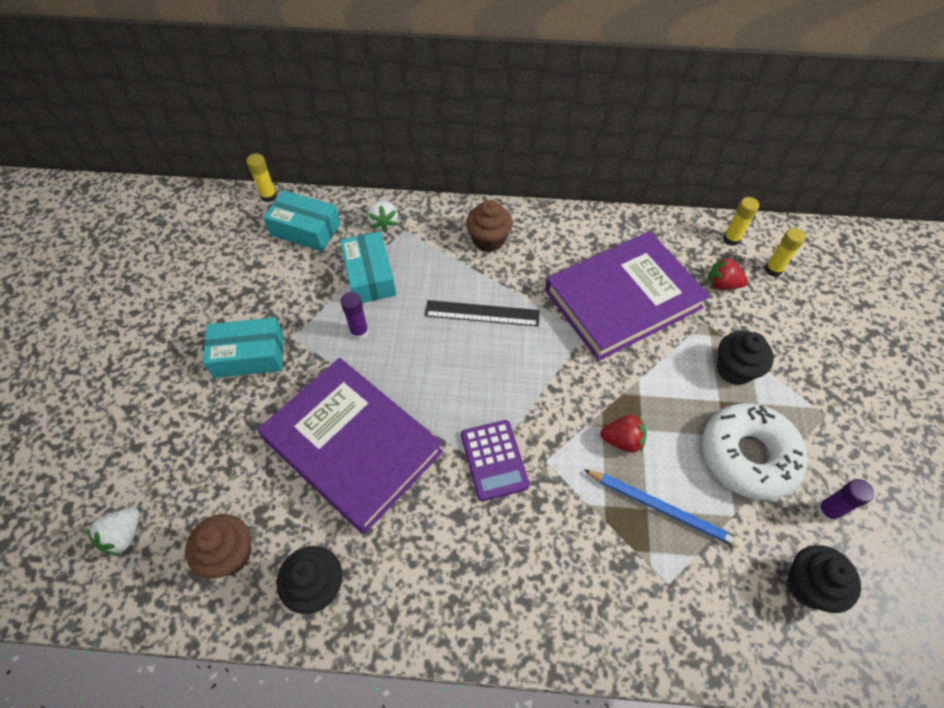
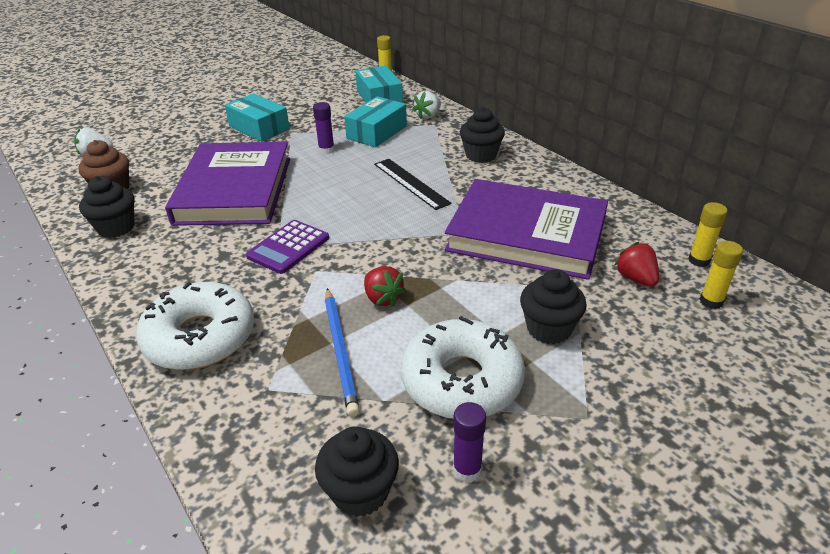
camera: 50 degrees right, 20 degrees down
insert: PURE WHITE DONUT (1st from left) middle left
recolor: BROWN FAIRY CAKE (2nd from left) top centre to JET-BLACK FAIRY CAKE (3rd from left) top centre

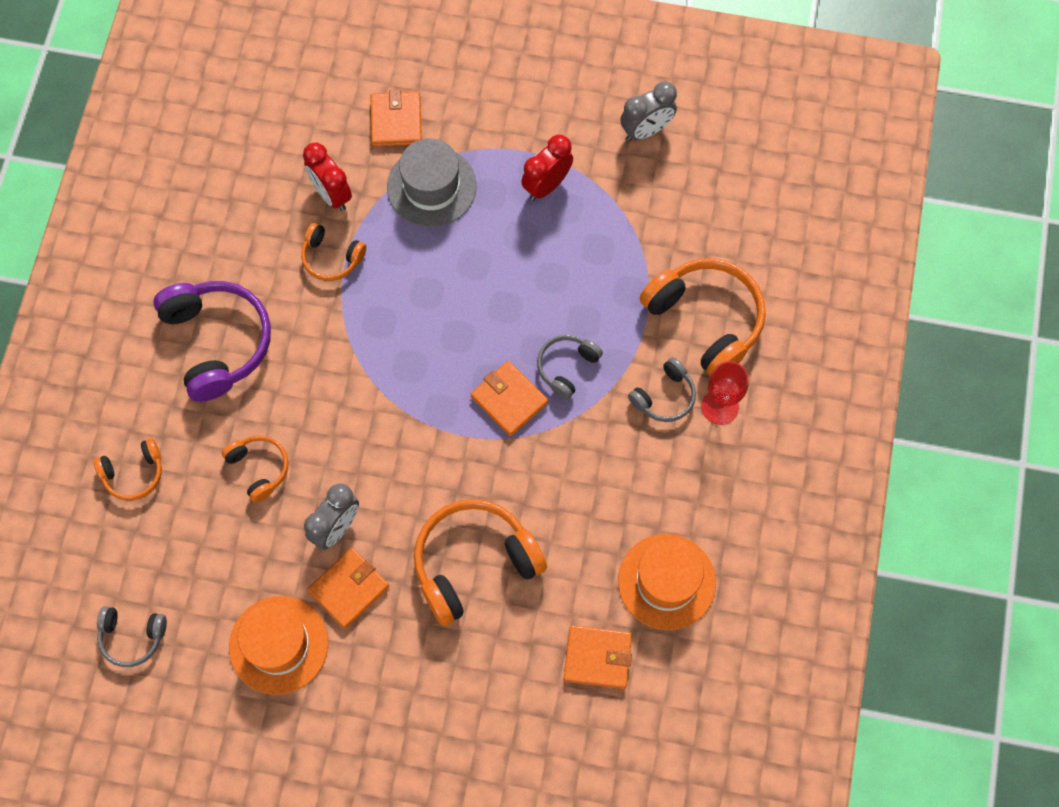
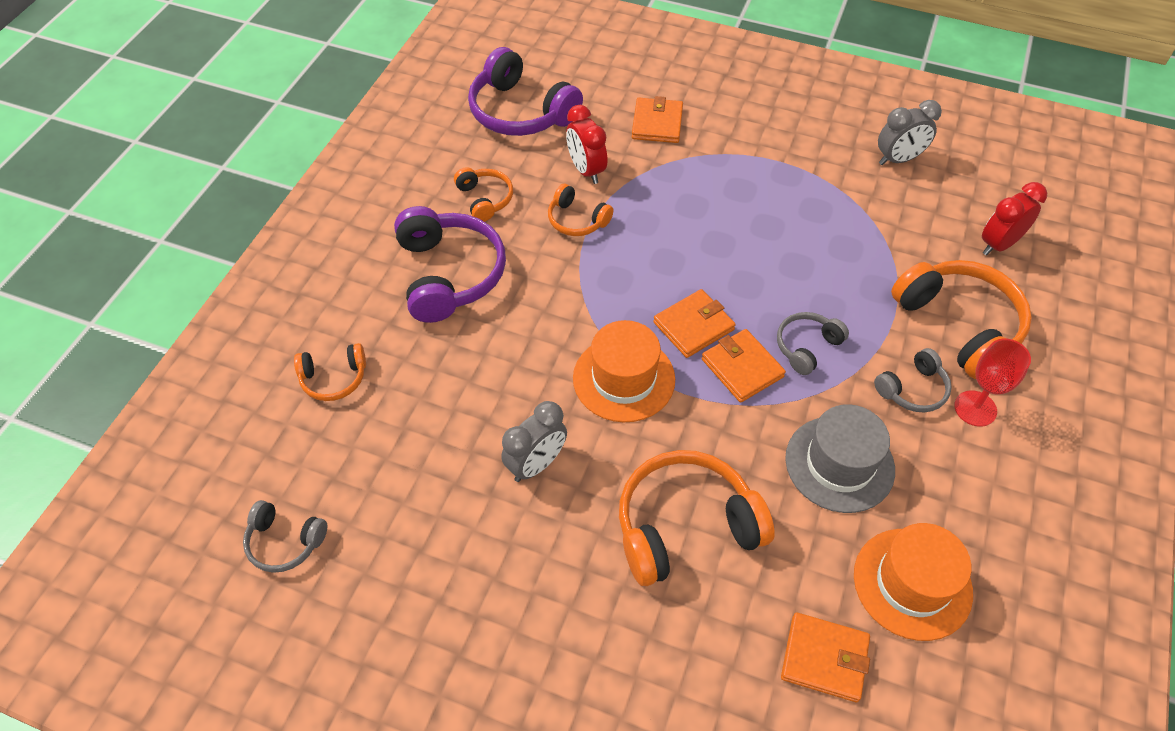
camera: 10 degrees right, 15 degrees down
insert: ROYAL PURPLE HEADSET (2nd from left) top centre
move: ORANGE HEADSET (2nd from left) middle left to top centre; ORANGE TOP HAT (1st from left) bottom left to centre; ORANGE WALLET (1st from left in the first image) bottom left to ORANGE WALLET (2nd from left) centre; GRAY TOP HAT top centre to middle right; RED ALARM CLOCK (2nd from left) top centre to top right

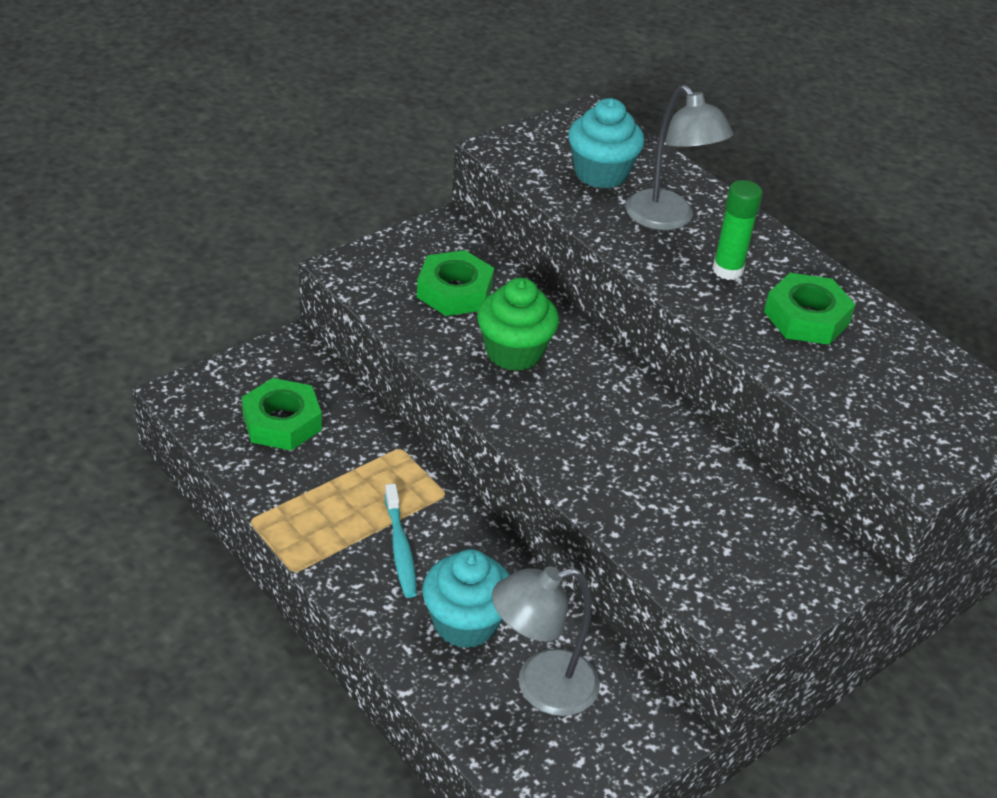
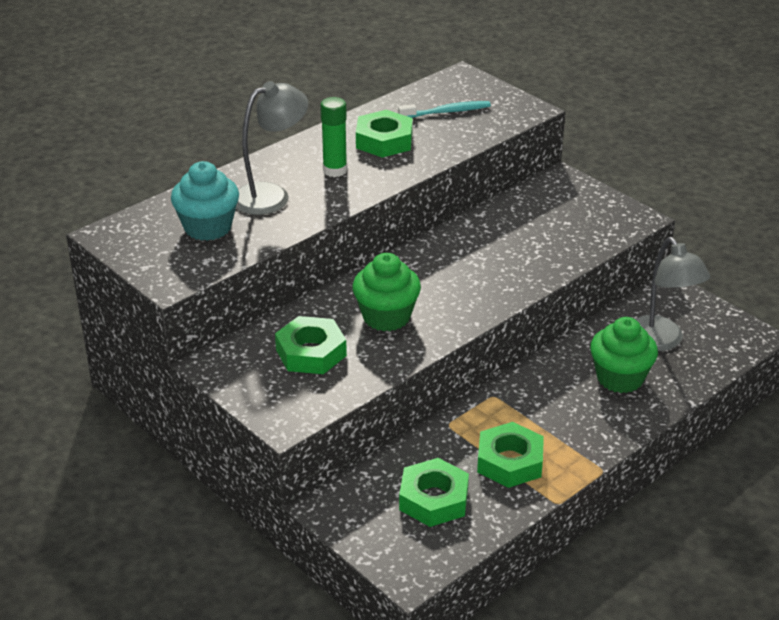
camera: 90 degrees left, 5 degrees down
insert: LEAF-GREEN NUT (4th from left) bottom centre
move: TEAL TOOTH BRUSH bottom centre to top centre
recolor: TEAL FAIRY CAKE (1st from left) bottom centre to LEAF-GREEN FAIRY CAKE (2nd from left) middle right

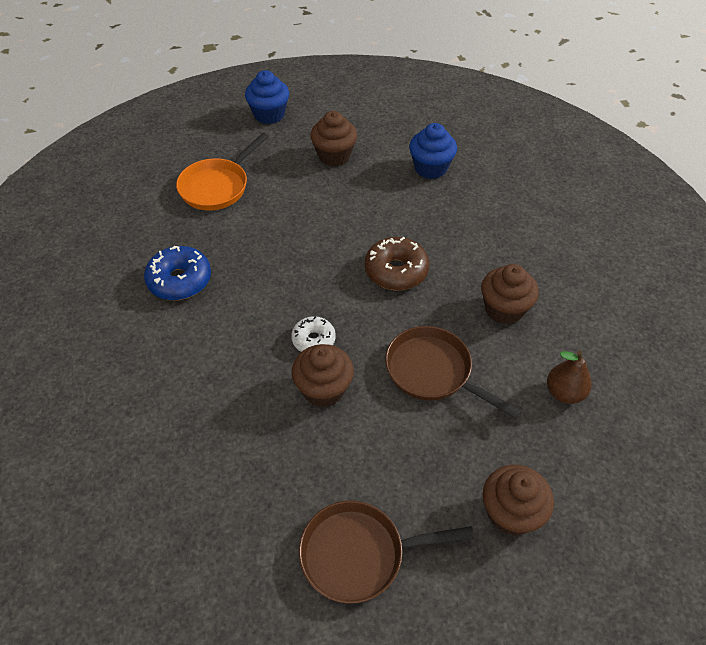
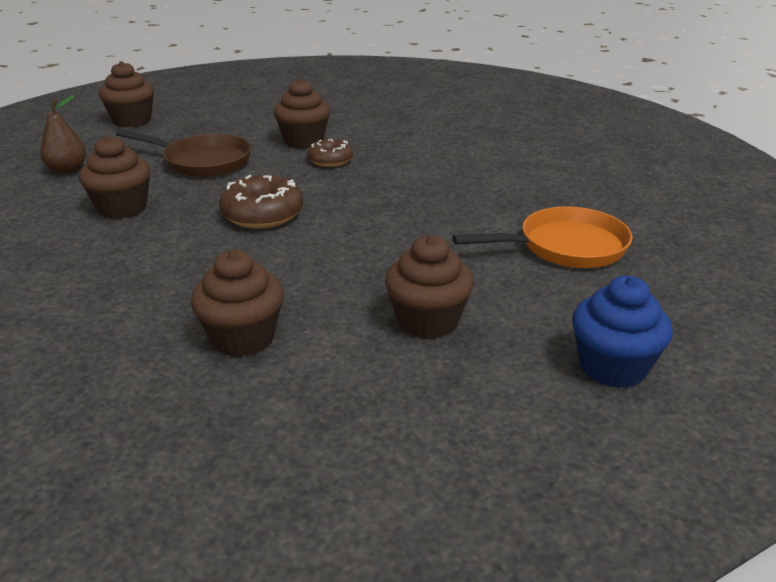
camera: 160 degrees right, 20 degrees down
delete: COBALT DONUT middle left; BROWN FRYING PAN (1st from left) bottom centre
recolor: PURE WHITE DONUT centre to BROWN DONUT (2nd from left) top centre; COBALT FAIRY CAKE (2nd from left) top centre to BROWN FAIRY CAKE (3rd from left) middle left
rotate: ORANGE FRYING PAN top left = middle right 60 degrees clockwise

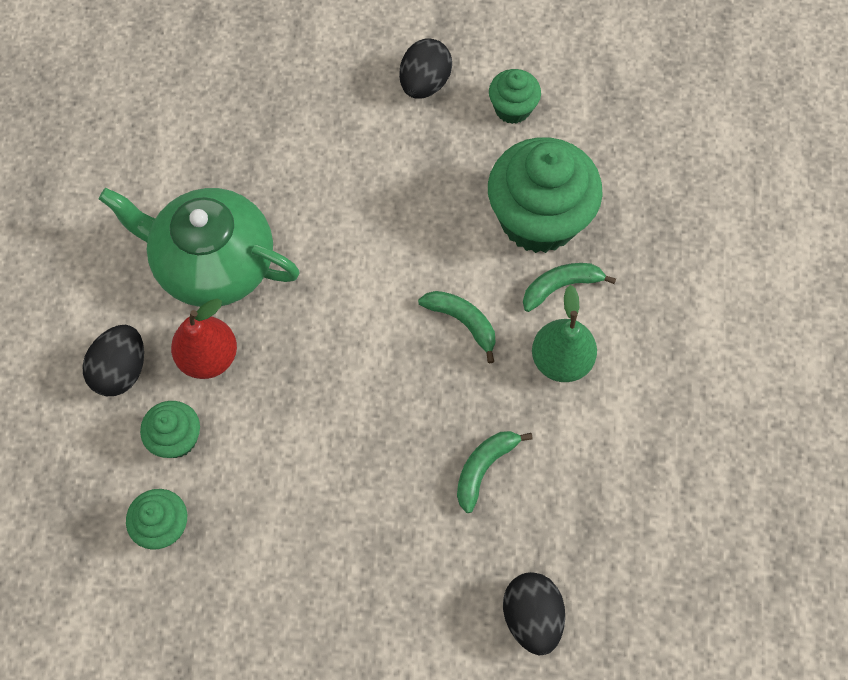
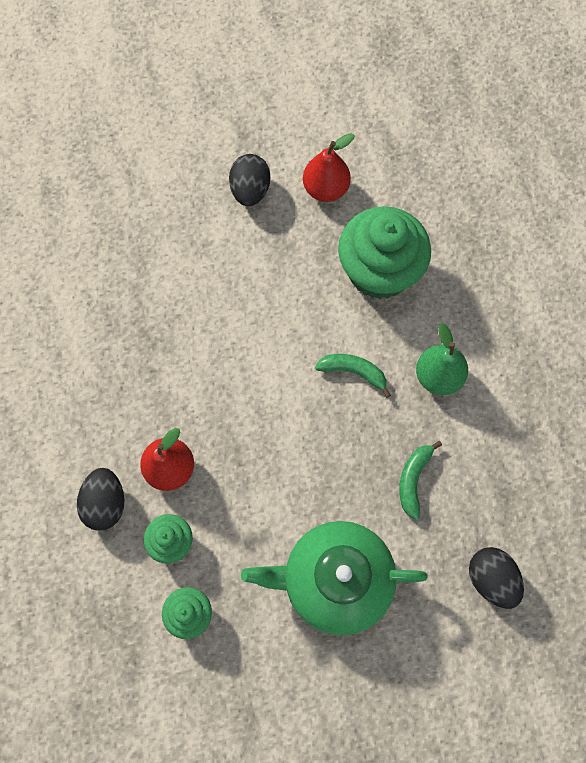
camera: 20 degrees left, 5 degrees up
delete: LEAF-GREEN TOY BANANA (3rd from left) middle right
move: LEAF-GREEN CHINA TEAPOT middle left to bottom centre
replace: LEAF-GREEN FAIRY CAKE (3rd from left) top centre to RED PEAR (2nd from left) top centre

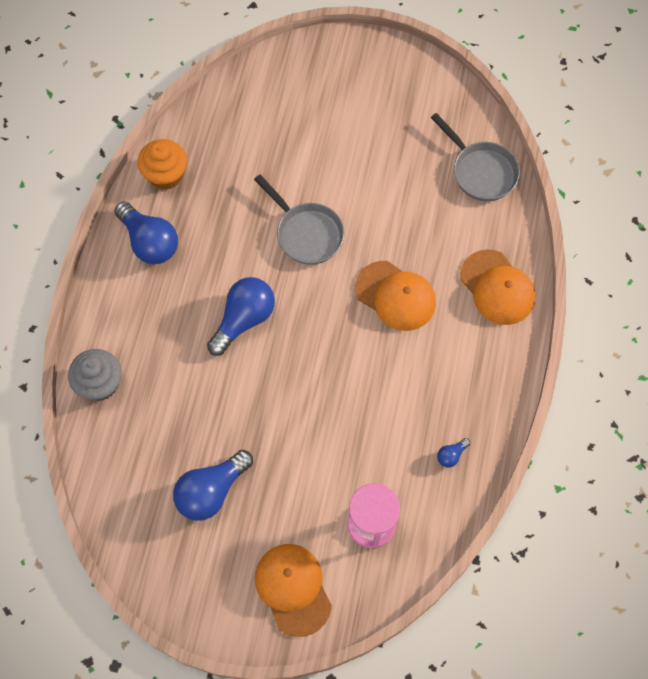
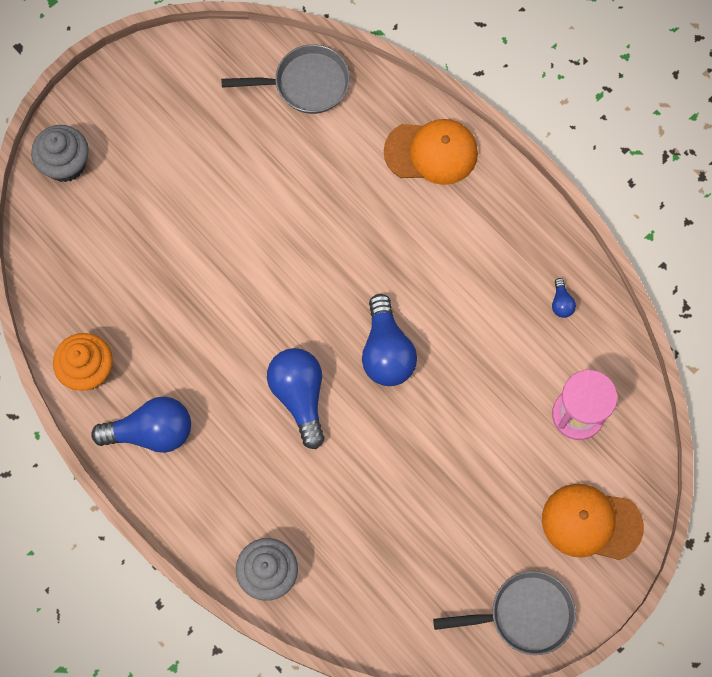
camera: 55 degrees left, 5 degrees up
delete: ORANGE BASEBALL CAP (2nd from left) centre
insert: GRAY FAIRY CAKE (1st from left) top left
move: COBALT LIGHTBULB (2nd from left in the first image) bottom left to COBALT LIGHTBULB (3rd from left) centre; GRAY FRYING PAN (1st from left in the first image) top centre to GRAY FRYING PAN (2nd from left) bottom right

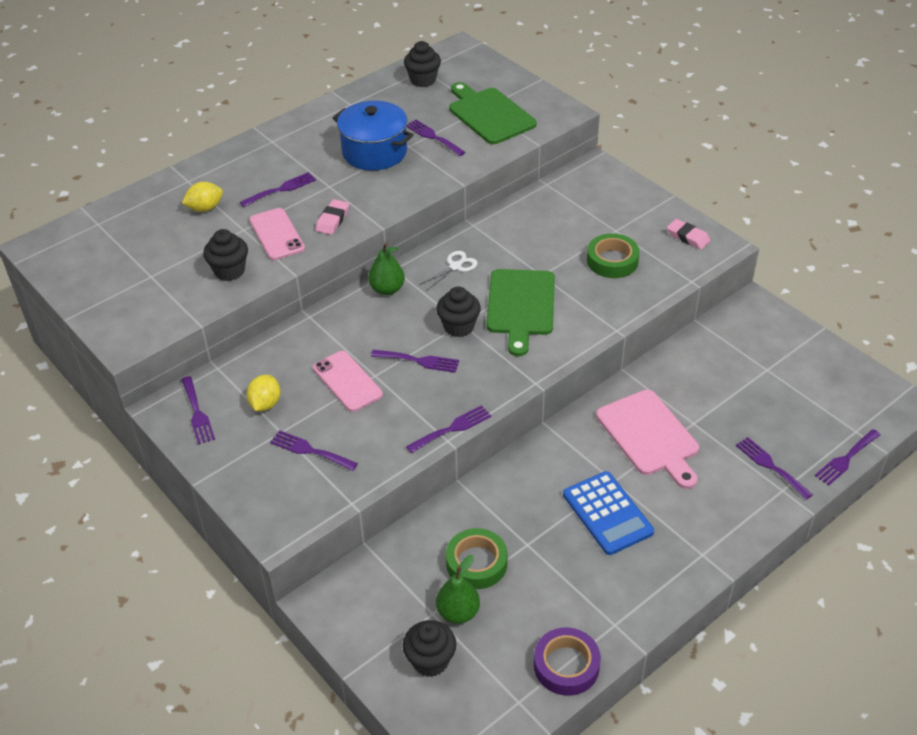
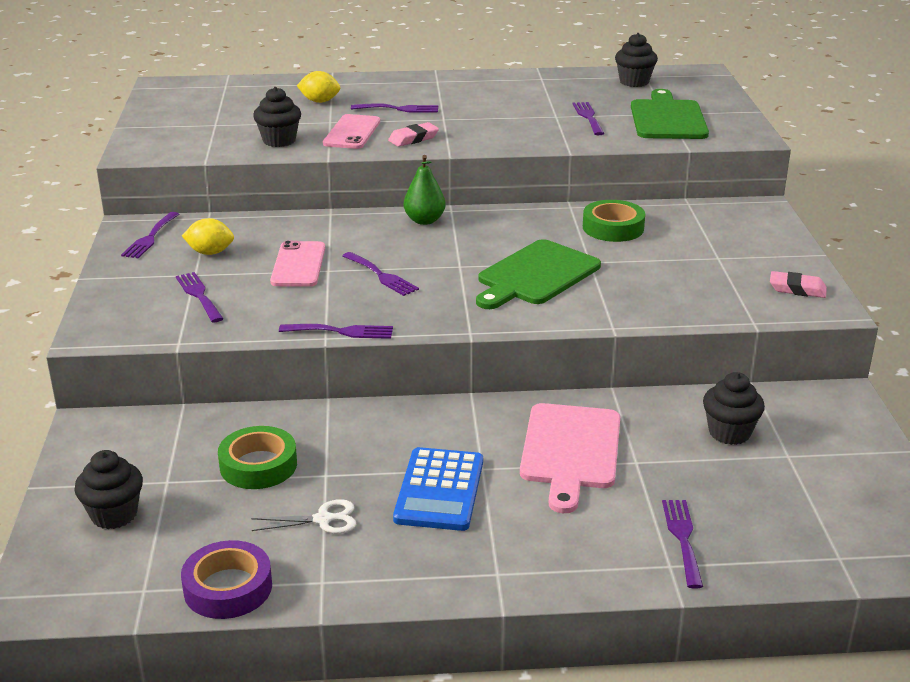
camera: 35 degrees right, 15 degrees down
delete: COBALT STOCKPOT top centre; LEAF-GREEN PEAR (2nd from left) bottom centre; ROYAL PURPLE FORK (8th from left) middle right
move: PURE WHITE PAIR OF SCISSORS centre to bottom left; JET-BLACK FAIRY CAKE (4th from left) centre to middle right; LEAF-GREEN STICKY TAPE (2nd from left) middle right to top right
rotate: BRIGHT YELLOW LEMON (2nd from left in the first image) middle left = middle left 45 degrees clockwise; ROSY GUM ERASER (2nd from left) top right = middle right 60 degrees counterclockwise

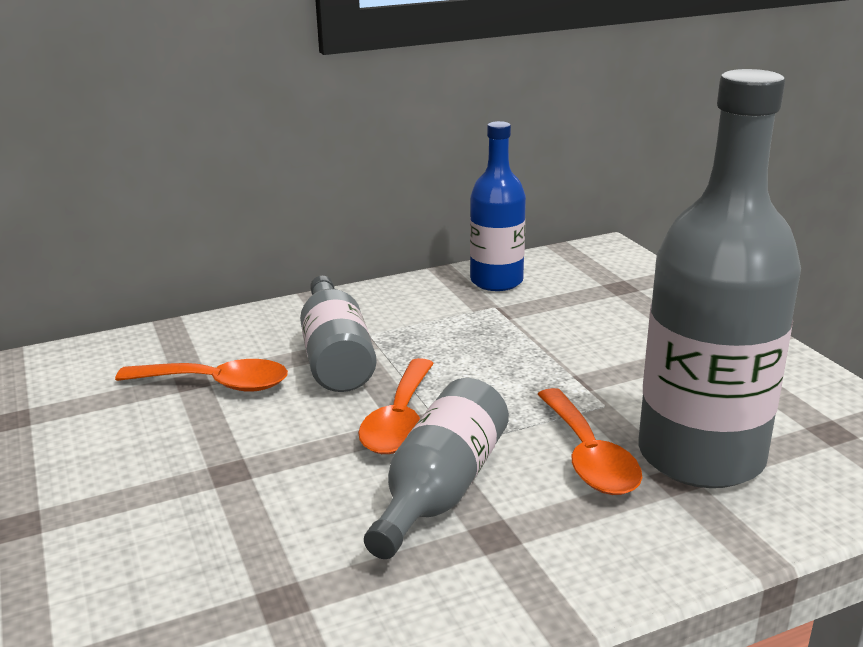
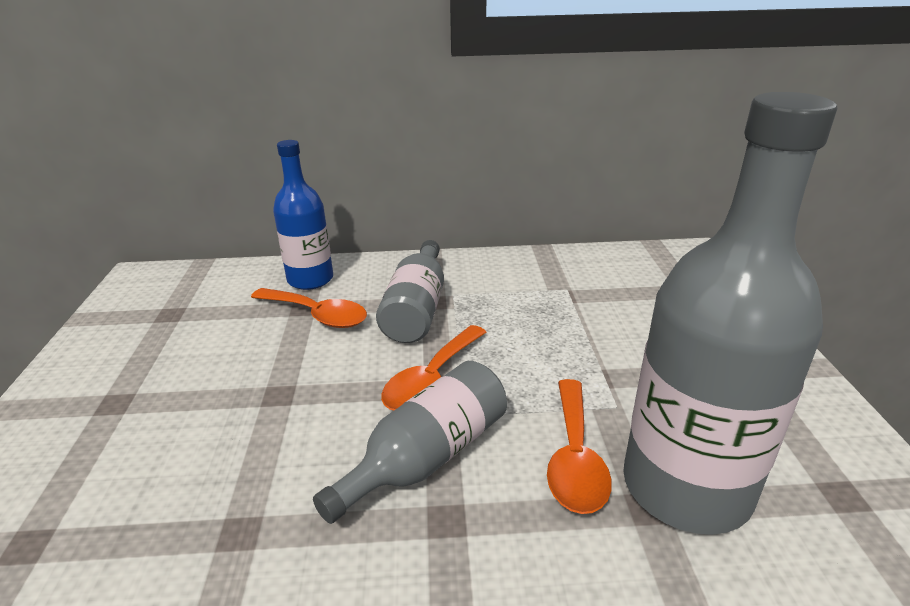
camera: 20 degrees right, 5 degrees up
move: COBALT DRINK BOTTLE top centre to middle left

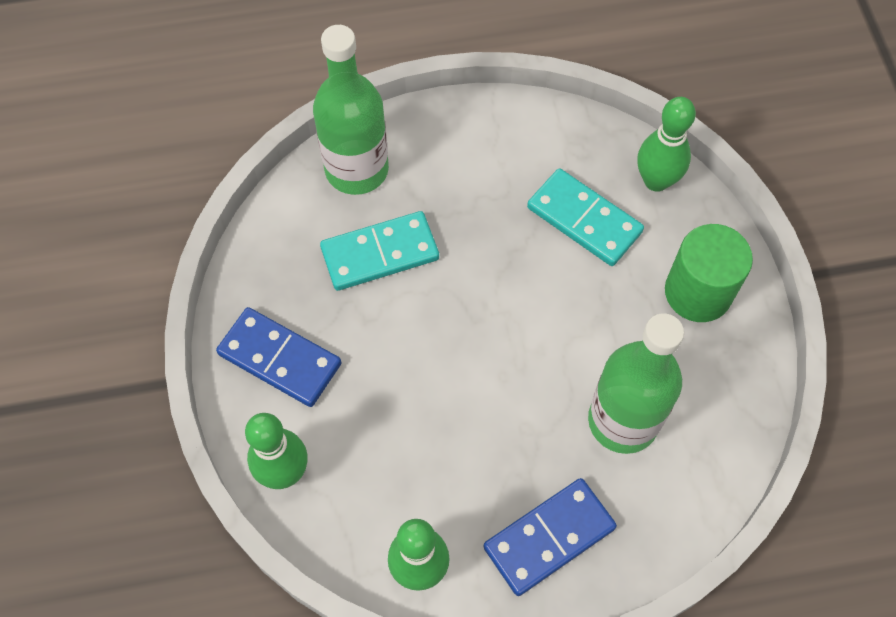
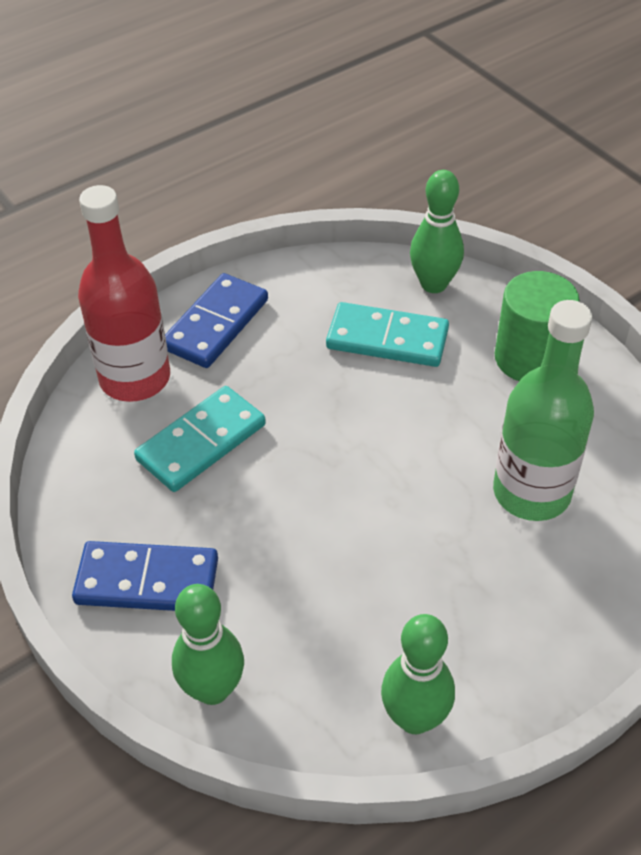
camera: 25 degrees left, 15 degrees down
move: COBALT DOMINO PIECE (2nd from left) bottom centre to centre
recolor: LEAF-GREEN DRINK BOTTLE (1st from left) top centre to RED DRINK BOTTLE middle left

